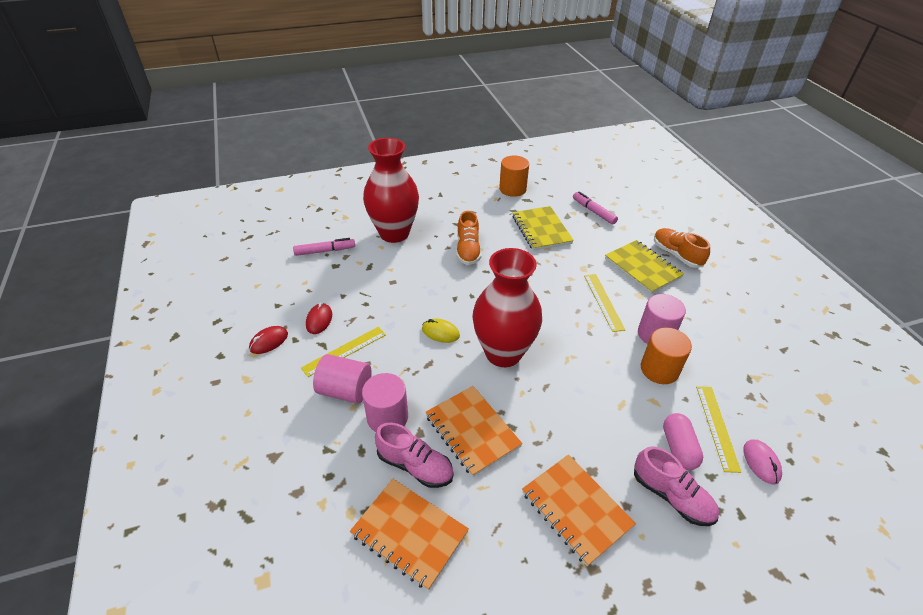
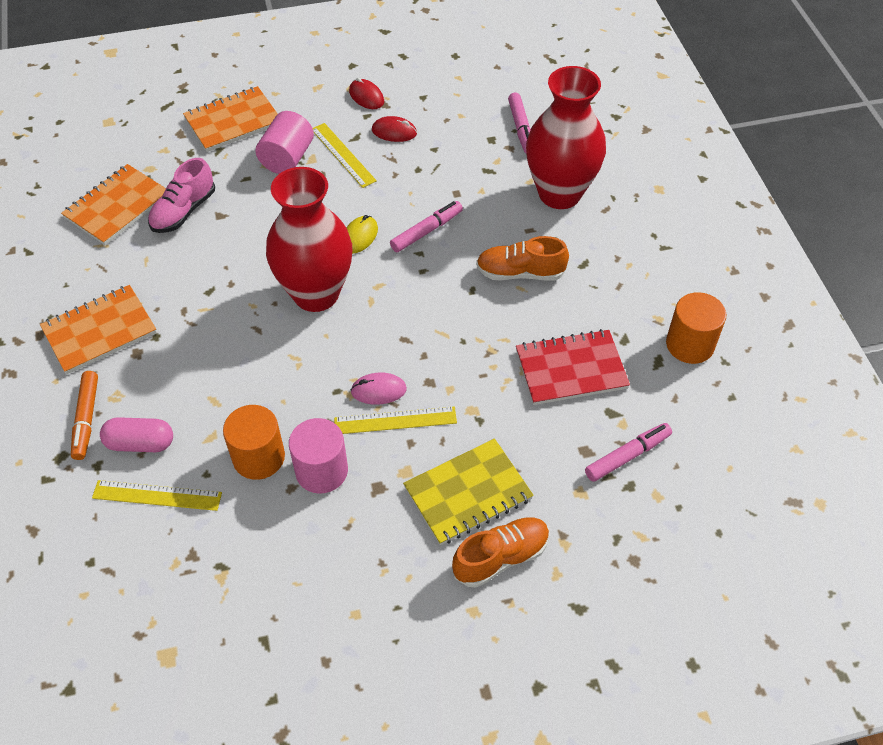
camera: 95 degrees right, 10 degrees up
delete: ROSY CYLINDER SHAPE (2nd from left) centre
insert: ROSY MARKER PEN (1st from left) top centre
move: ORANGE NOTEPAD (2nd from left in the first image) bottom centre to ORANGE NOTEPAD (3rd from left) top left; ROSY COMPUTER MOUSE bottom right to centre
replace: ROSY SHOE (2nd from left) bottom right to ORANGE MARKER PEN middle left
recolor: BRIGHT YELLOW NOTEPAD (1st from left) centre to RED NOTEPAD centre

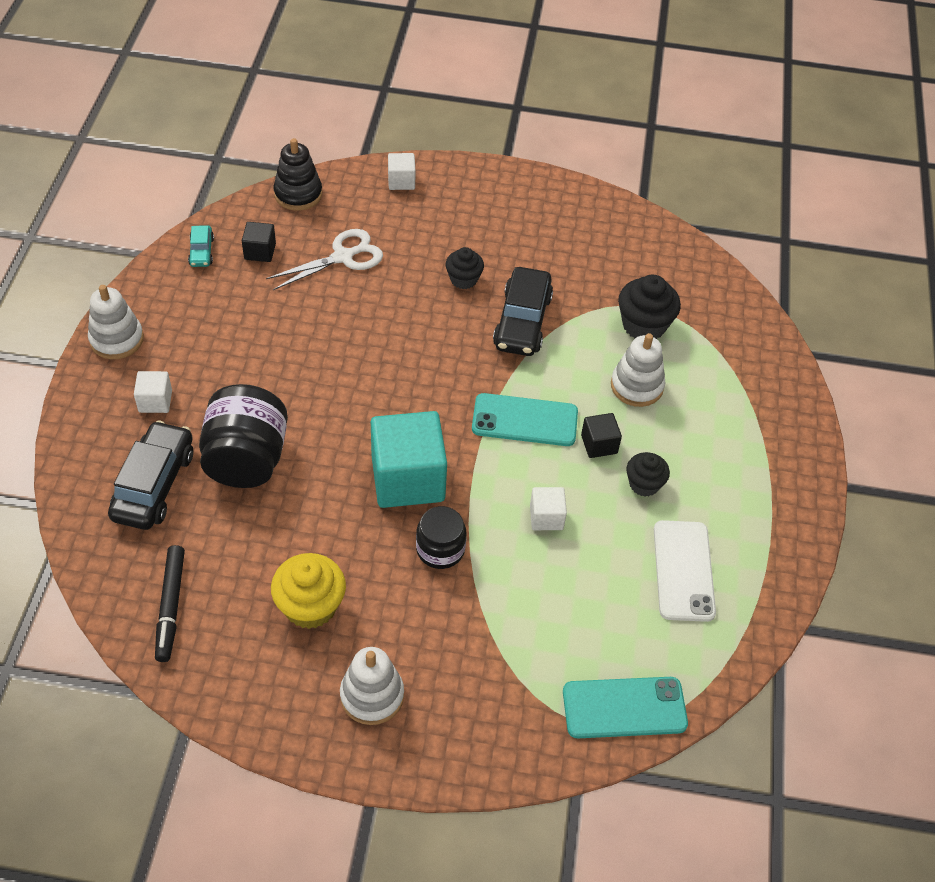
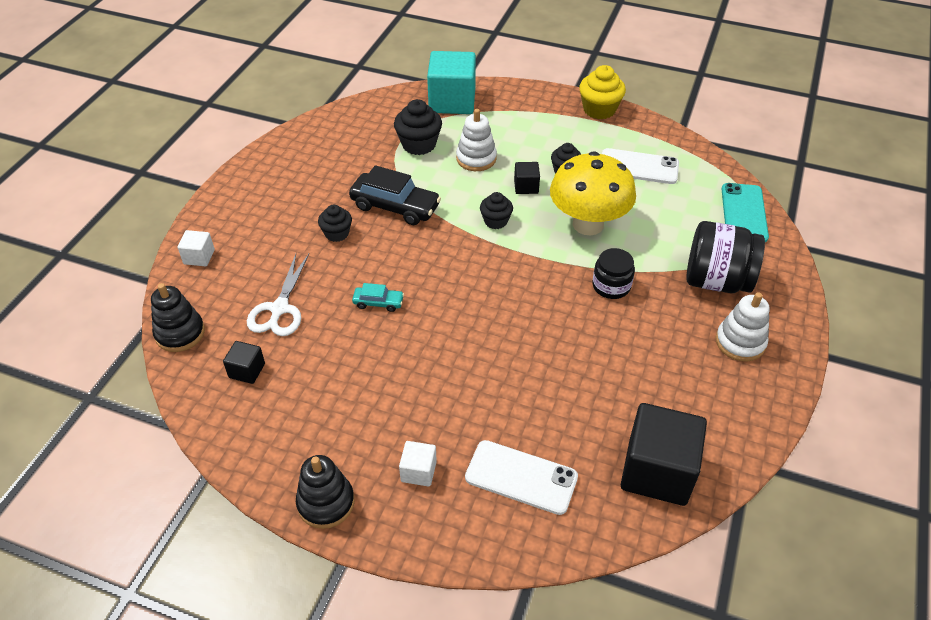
camera: 75 degrees left, 5 degrees down
move: TEAL TOY CAR top left to centre; JET-BLACK JAM JAR (1st from left in the first image) middle left to JET-BLACK JAM JAR (2nd from left) middle right; BRIGHT YELLOW FAIRY CAKE bottom left to top centre; TEAL BLOCK centre to top centre
replace: JET-BLACK TOY CAR (1st from left) middle left to PURE WHITE SMARTPHONE (1st from left) bottom centre; JET-BLACK MARKER PEN bottom left to JET-BLACK BLOCK (3rd from left) bottom right; TEAL SMARTPHONE (1st from left) centre to JET-BLACK FAIRY CAKE (3rd from left) centre; PURE WHITE BLOCK (3rd from left) centre to BRIGHT YELLOW MUSHROOM top centre
recolor: PURE WHITE STACKING RINGS (1st from left) middle left to JET-BLACK STACKING RINGS (2nd from left) bottom centre
rotate: PURE WHITE PAIR OF SCISSORS top centre = middle left 150 degrees counterclockwise

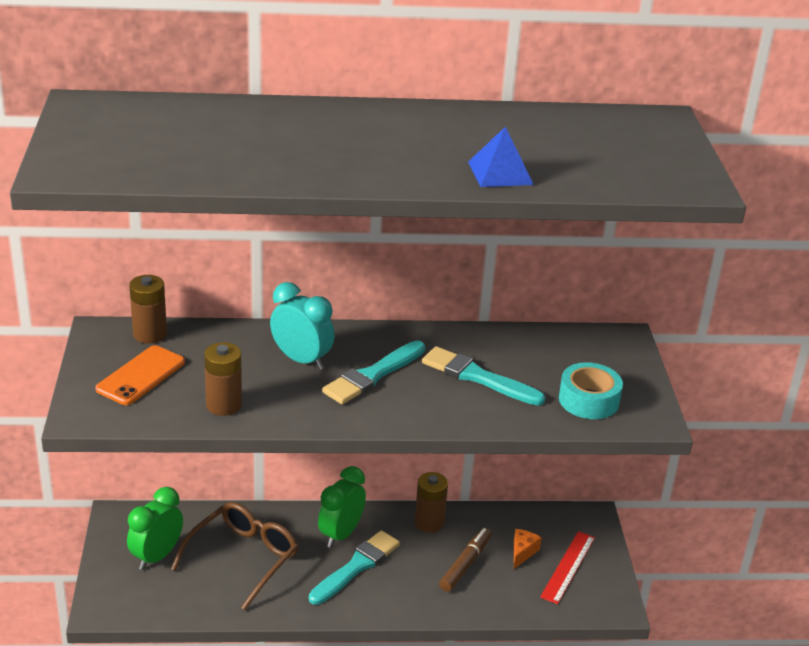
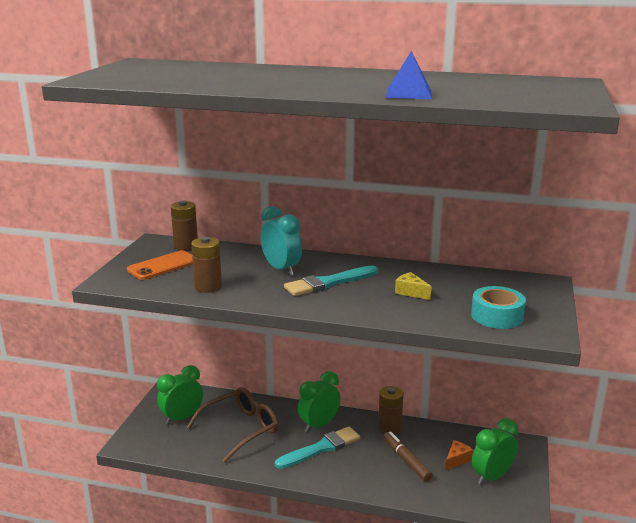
camera: 20 degrees right, 10 degrees down
replace: TEAL PAINTBRUSH (3rd from left) centre to BRIGHT YELLOW CHEESE WEDGE centre; RED RULER bottom right to LEAF-GREEN ALARM CLOCK (3rd from left) bottom right
rotate: BROWN MARKER PEN bottom centre = bottom centre 75 degrees counterclockwise

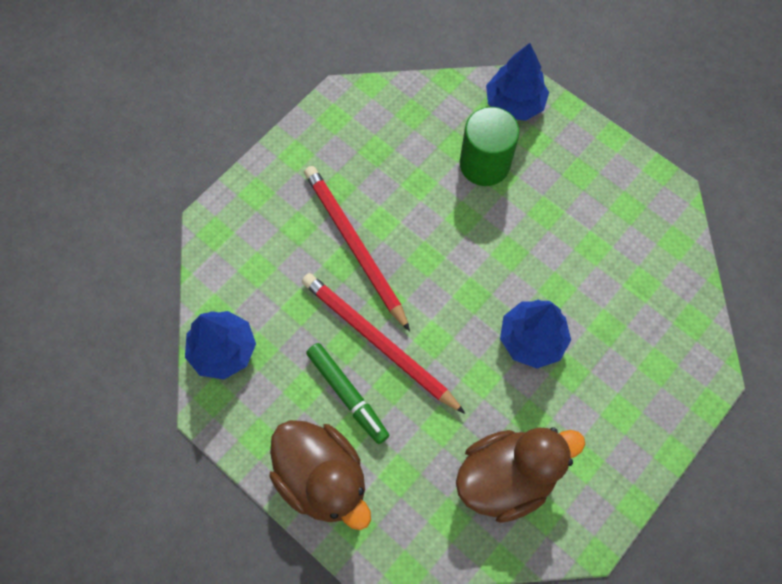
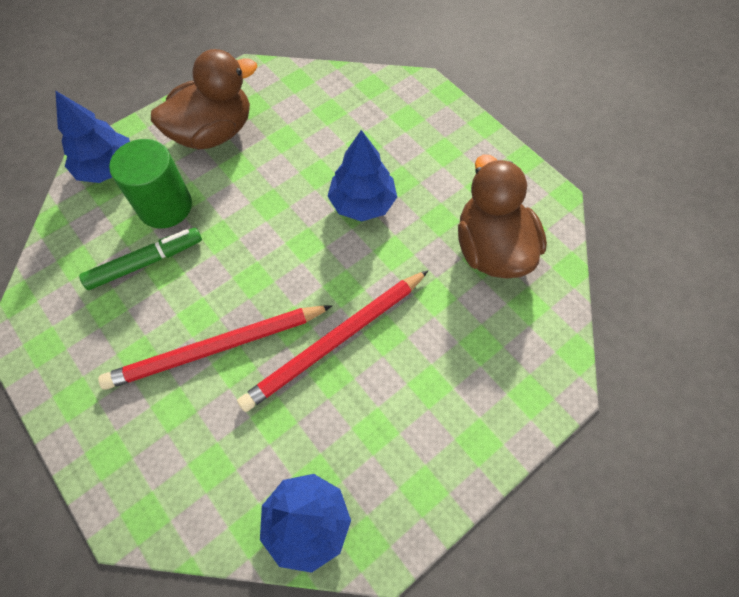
camera: 80 degrees left, 5 degrees down
move: BROWN TOY DUCK (1st from left) bottom centre to top left; LEAF-GREEN MARKER PEN bottom centre to middle left

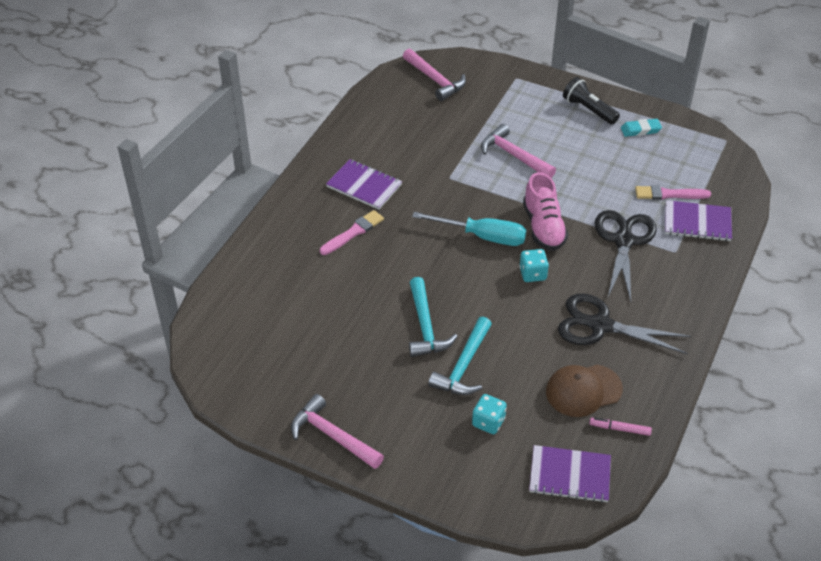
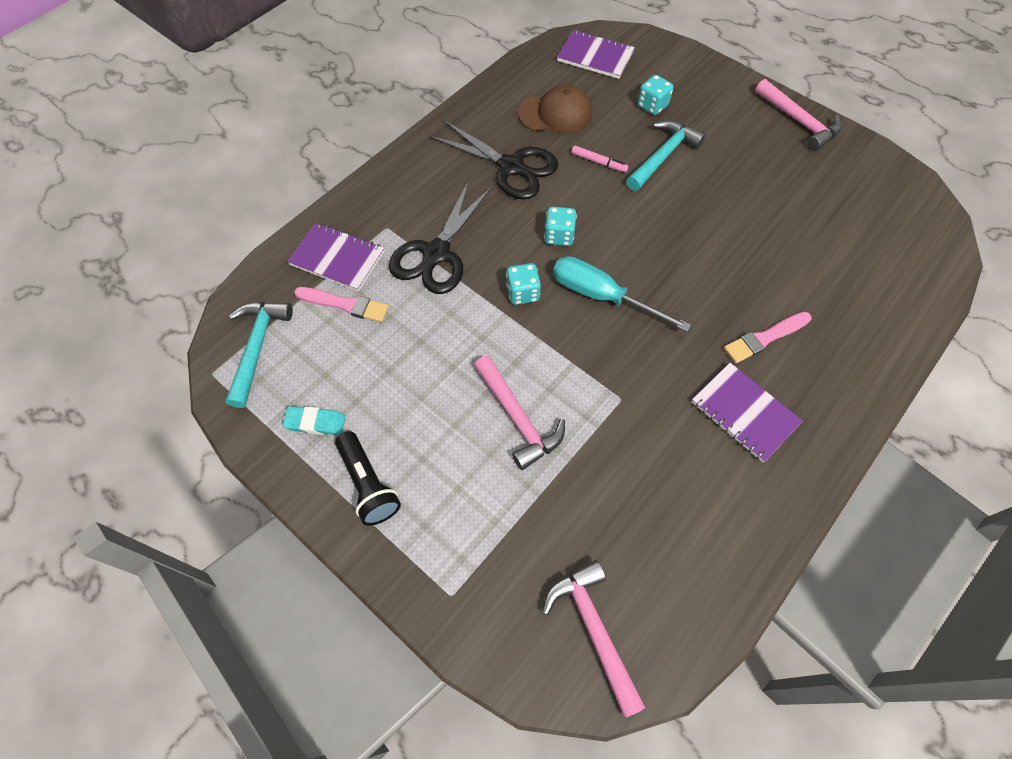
camera: 165 degrees left, 15 degrees up
move: TEAL CARPENTER'S HAMMER (1st from left) centre to middle left; ROSY MARKER PEN bottom right to top centre
replace: ROSY SHOE centre to TEAL GAME DIE (1st from left) centre

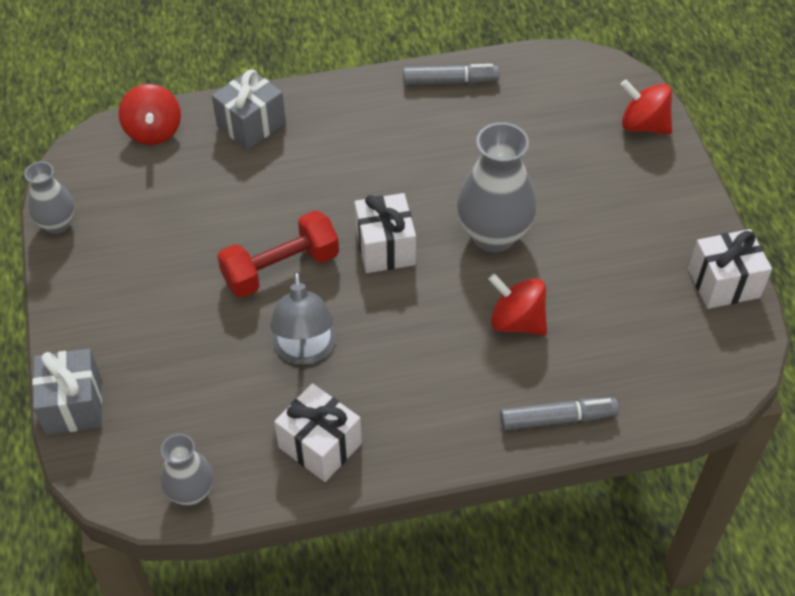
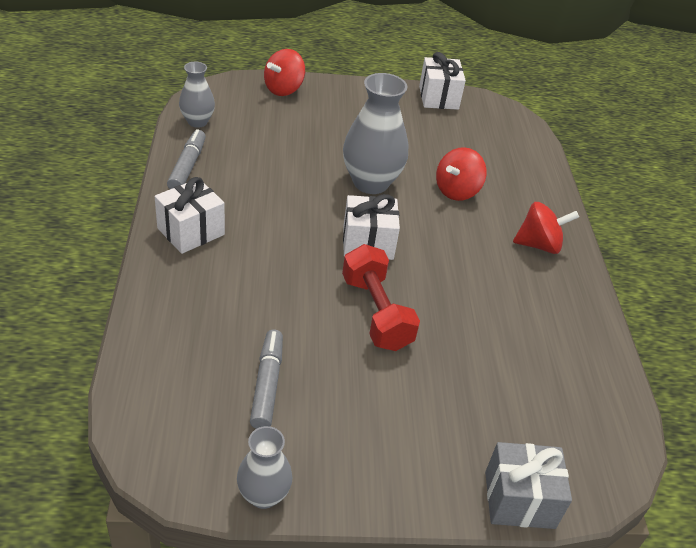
camera: 85 degrees left, 10 degrees down
delete: GRAY PRESENT (2nd from left) top left; GRAY READING LAMP centre
move: RED WHIRLIGIG (1st from left in the first image) top left to RED WHIRLIGIG (3rd from left) middle right; GRAY TALL VASE (2nd from left in the first image) bottom left to GRAY TALL VASE (1st from left) top left; PURE WHITE PRESENT (1st from left) bottom centre to middle left; GRAY MARKER PEN (2nd from left) bottom right to bottom centre

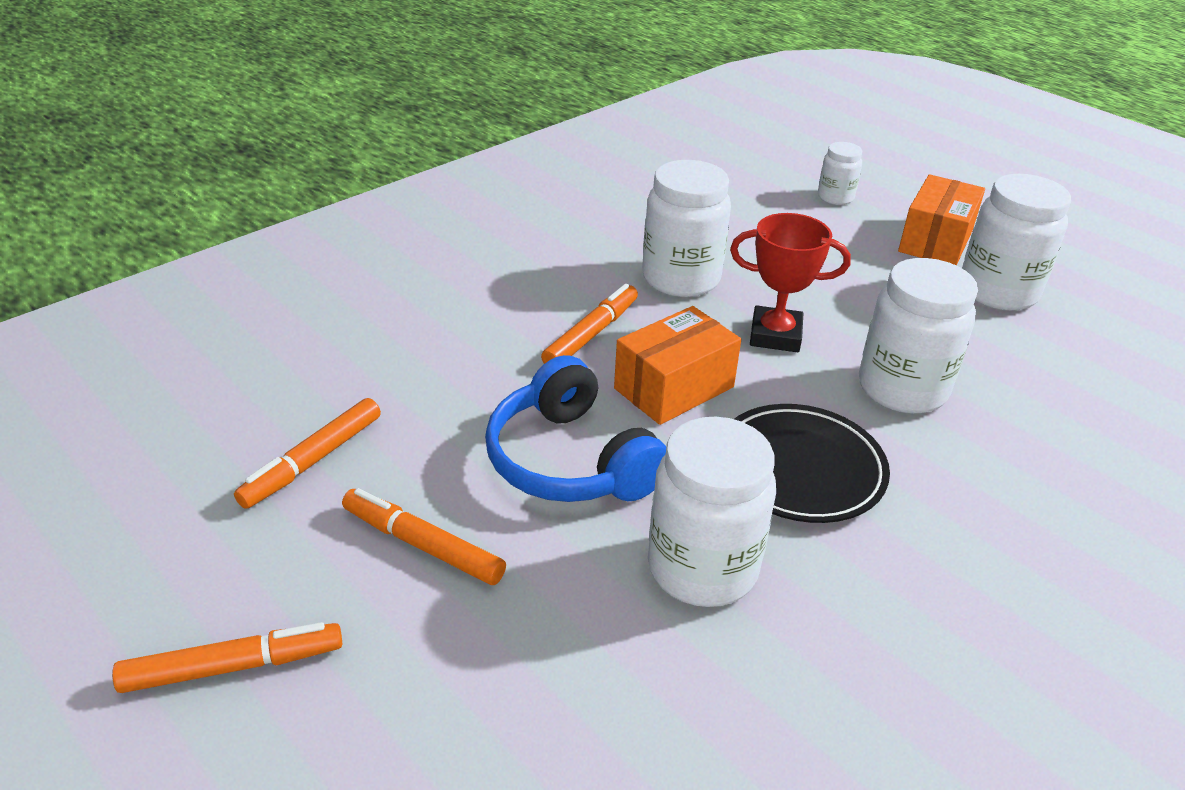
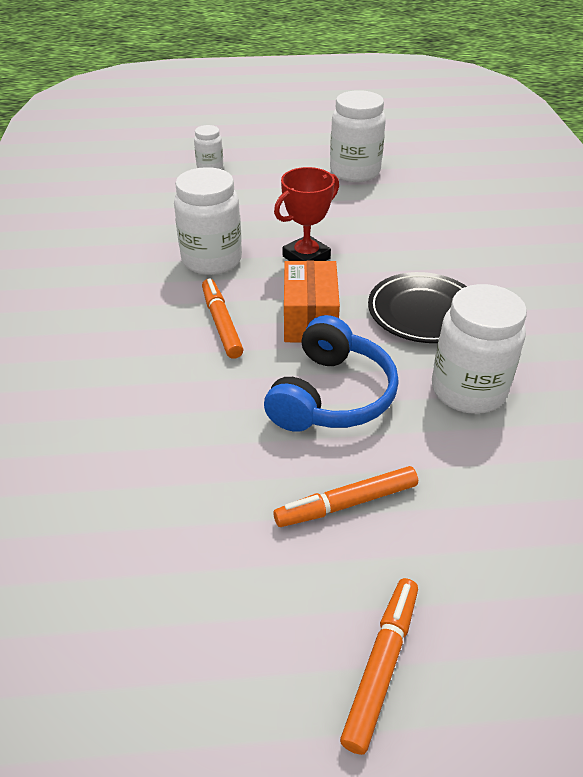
camera: 50 degrees left, 5 degrees up
delete: ORANGE MARKER PEN (2nd from left) middle left; PURE WHITE JAM JAR (4th from left) middle right; ORANGE PARCEL (2nd from left) top right
rotate: COBALT HEADSET centre = centre 75 degrees counterclockwise

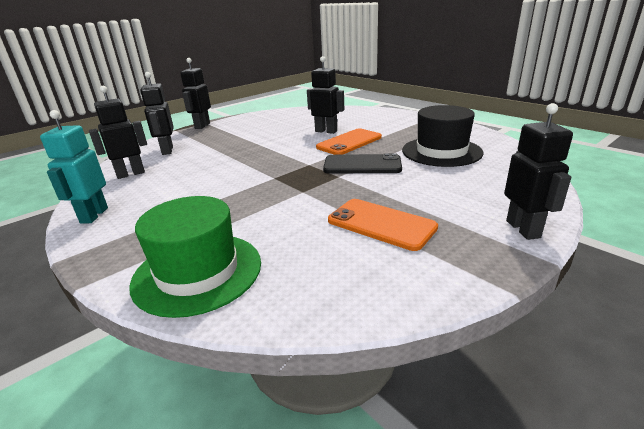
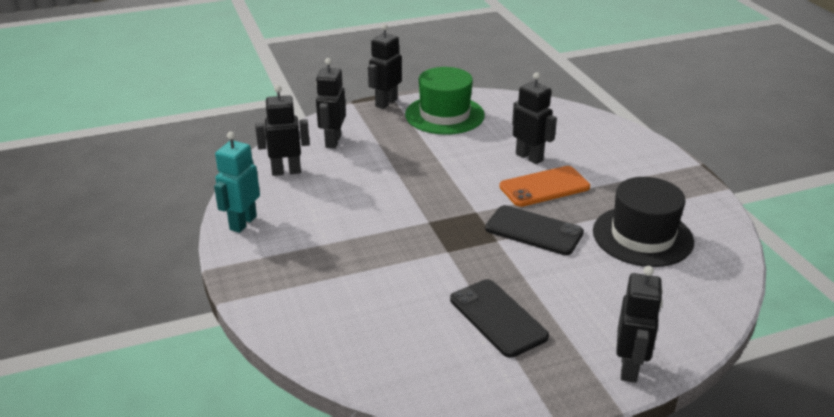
camera: 20 degrees right, 5 degrees up
move: LEAF-GREEN TOP HAT middle left to top centre
recolor: ORANGE SMARTPHONE (2nd from left) centre to JET-BLACK SMARTPHONE (1st from left) bottom centre

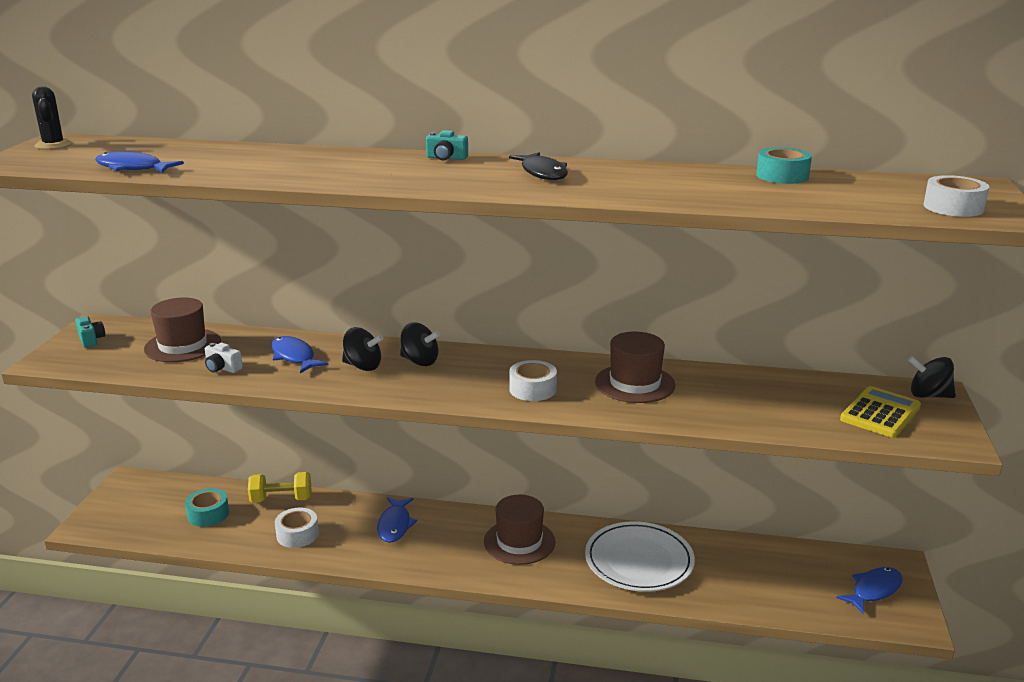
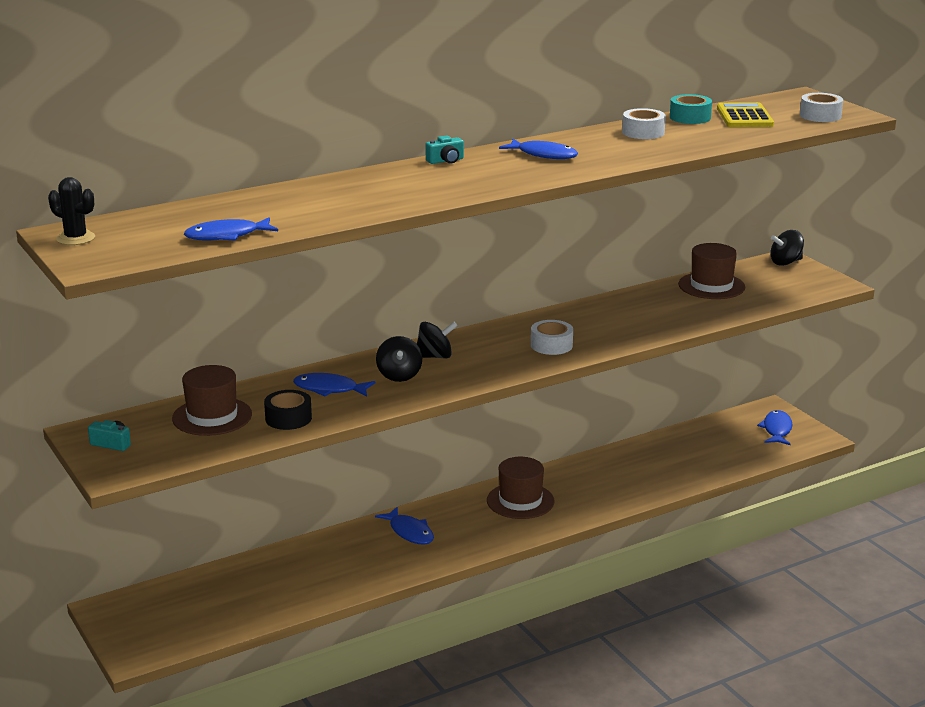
camera: 40 degrees left, 0 degrees up
delete: TEAL STICKY TAPE (1st from left) bottom left; BRIGHT YELLOW FREE WEIGHT bottom left; PURE WHITE FLAT DISH bottom centre
move: PURE WHITE STICKY TAPE (1st from left in the first image) bottom left to PURE WHITE STICKY TAPE (2nd from left) top right; BROWN TOP HAT (3rd from left) centre to middle right; BRIGHT YELLOW ADDING MACHINE middle right to top right
replace: PURE WHITE CAMERA middle left to JET-BLACK STICKY TAPE middle left
recolor: JET-BLACK FISH top centre to COBALT FISH (4th from left) top centre
rotate: JET-BLACK WHIRLIGIG (1st from left) centre = centre 105 degrees clockwise

